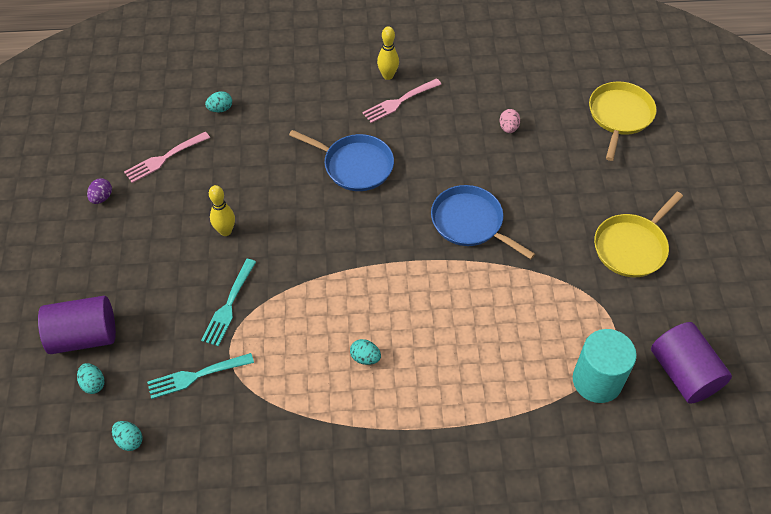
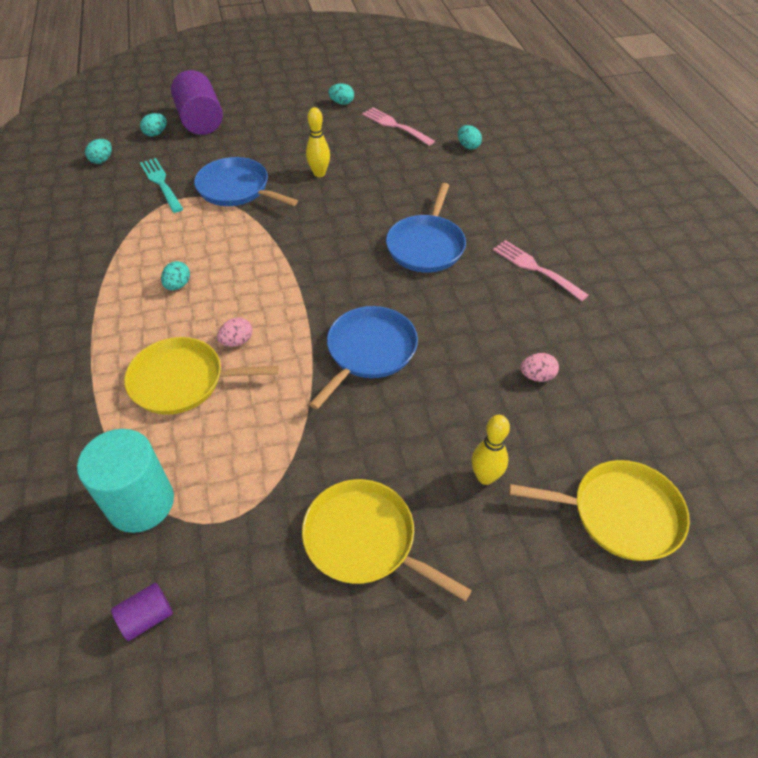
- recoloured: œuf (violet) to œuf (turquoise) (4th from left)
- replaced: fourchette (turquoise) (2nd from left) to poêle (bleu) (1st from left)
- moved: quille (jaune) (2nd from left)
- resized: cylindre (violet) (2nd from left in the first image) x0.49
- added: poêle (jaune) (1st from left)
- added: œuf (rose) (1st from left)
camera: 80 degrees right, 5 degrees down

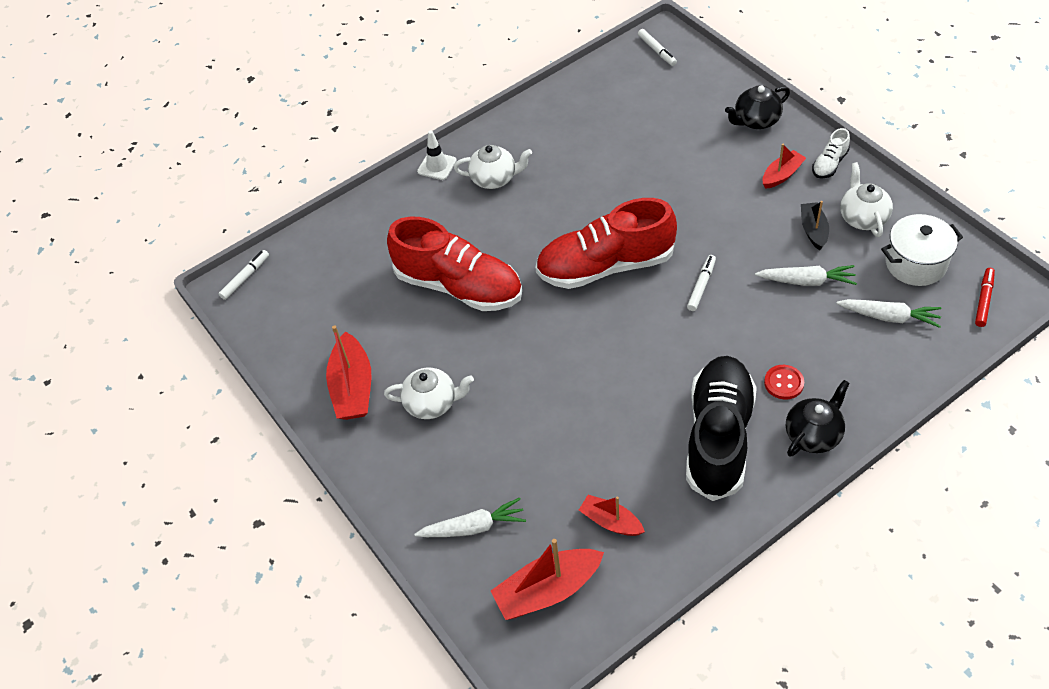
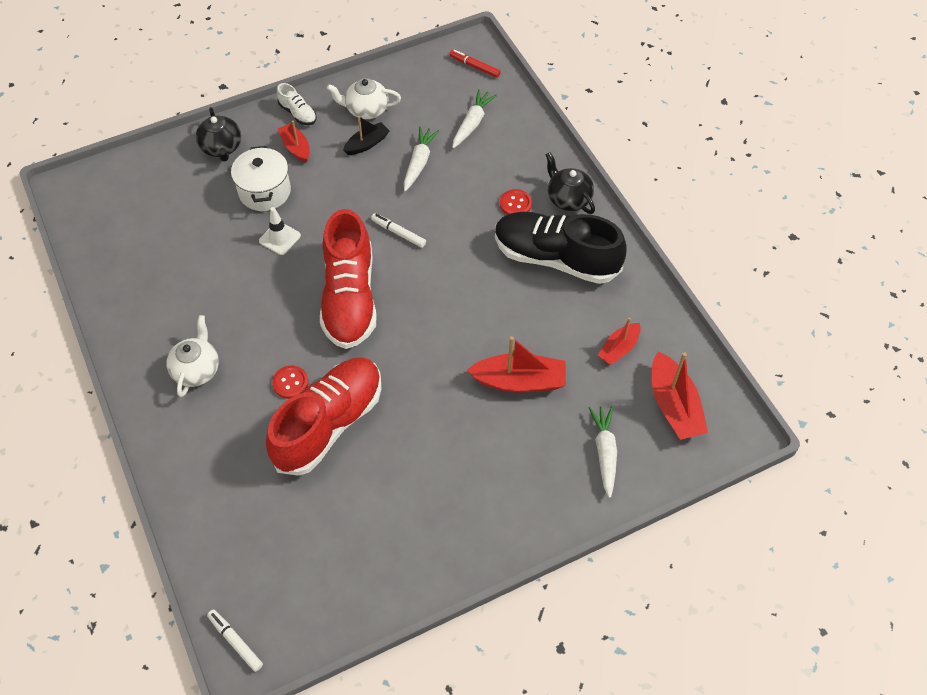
- moved: bateau (rouge) (1st from left in the first image) to bateau (rouge) (2nd from left)
- removed: théière (blanc) (1st from left)
- moved: cône de chantier (blanc)
- removed: feutre (blanc) (2nd from left)
- turned: bateau (noir) 135 degrees clockwise
- moved: marmite (blanc)
- added: bouton (rouge) (1st from left)
camera: 85 degrees left, 5 degrees up

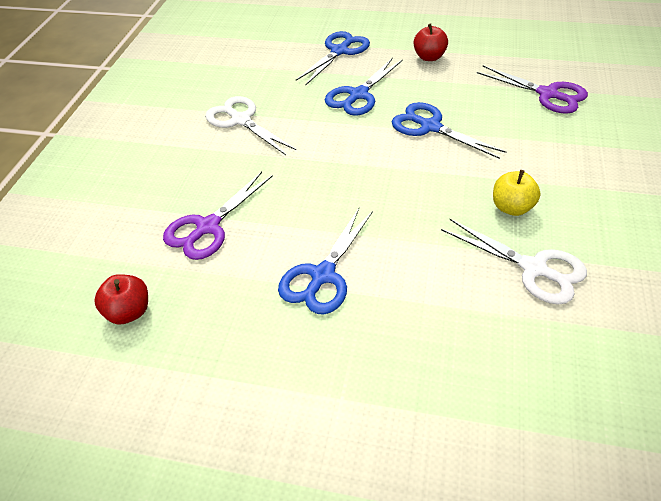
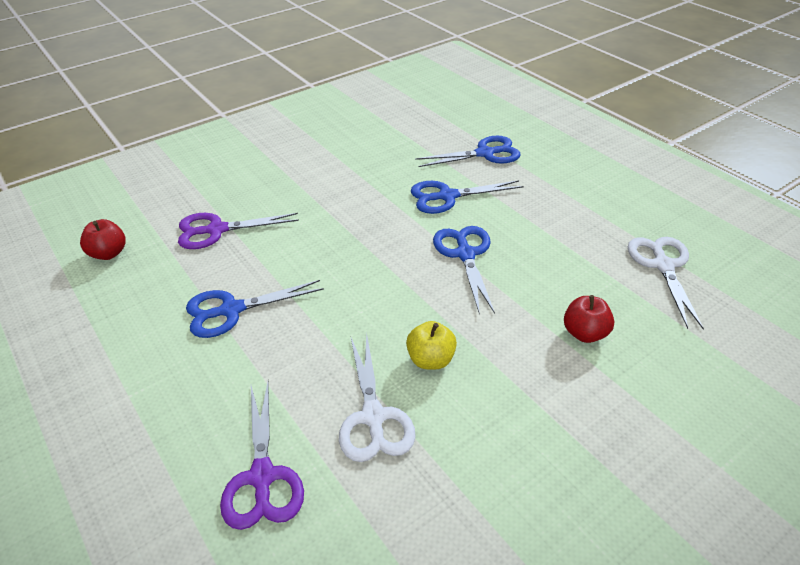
- moved: ciseaux (blanc) (1st from left in the first image) to ciseaux (blanc) (2nd from left)
- moved: pomme (rouge) (2nd from left)
- moved: ciseaux (violet) (2nd from left)
camera: 40 degrees right, 5 degrees down

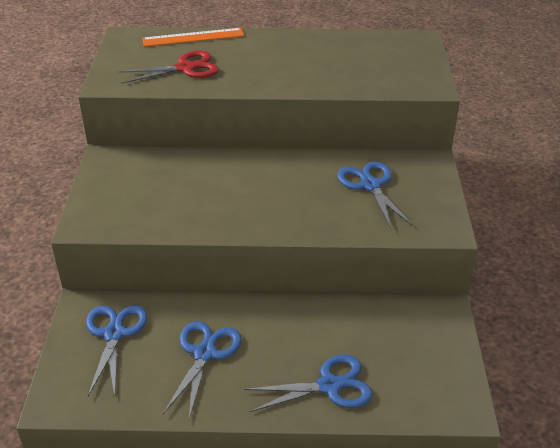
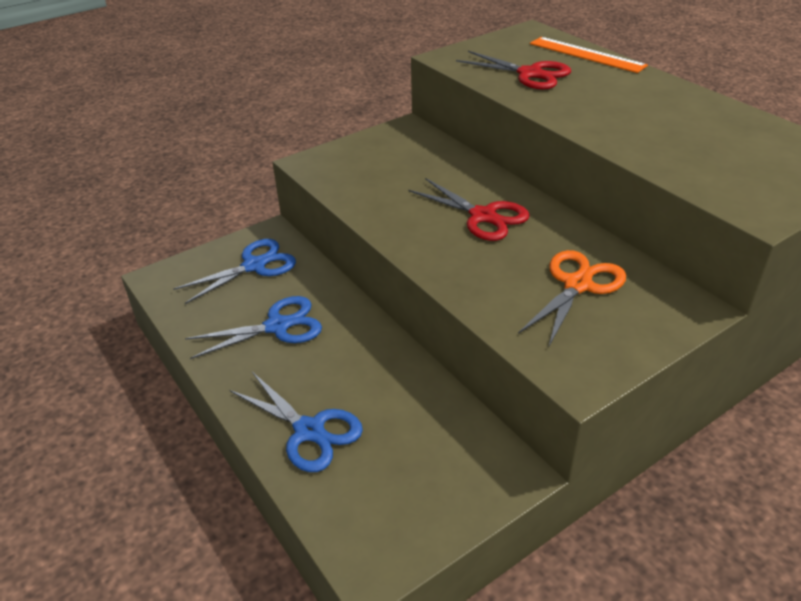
- recoloured: ciseaux (bleu) (4th from left) to ciseaux (orange)
- added: ciseaux (rouge) (1st from left)
camera: 55 degrees right, 0 degrees up

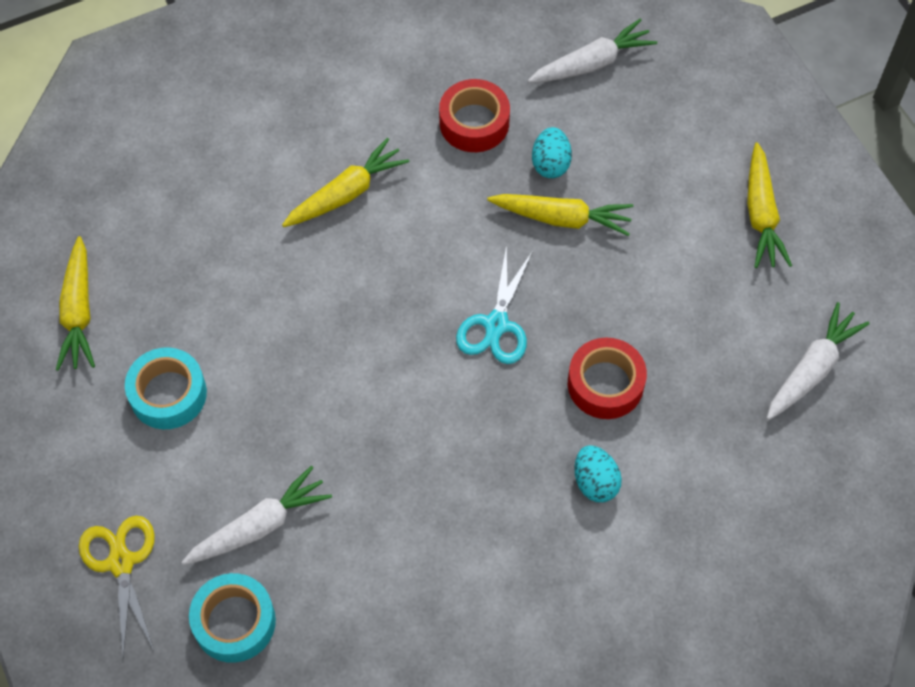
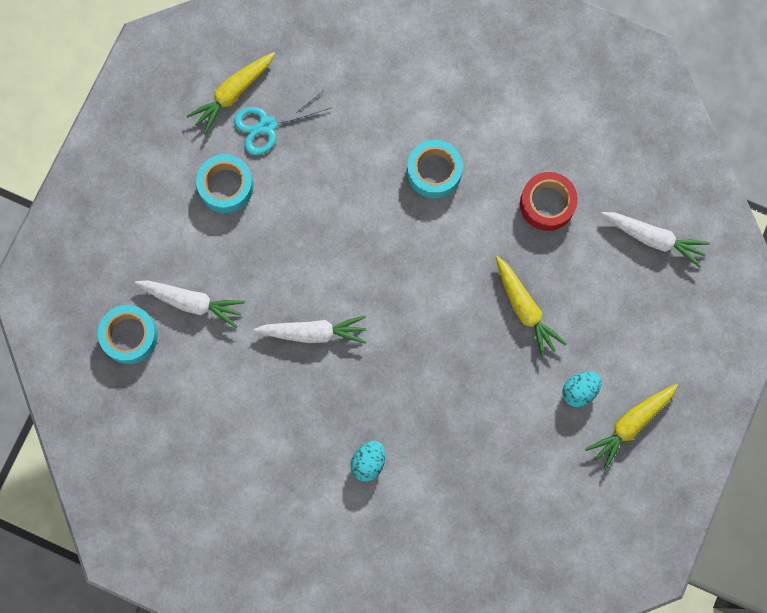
- removed: ciseaux (jaune)
- replaced: carotte (jaune) (2nd from left) to ruban adhésif (turquoise) (3rd from left)
- moved: ciseaux (turquoise)
- moved: œuf (turquoise) (1st from left in the first image) to œuf (turquoise) (2nd from left)
- removed: ruban adhésif (rouge) (2nd from left)
- moved: carotte (blanc) (3rd from left in the first image) to carotte (blanc) (2nd from left)
camera: 50 degrees right, 15 degrees up

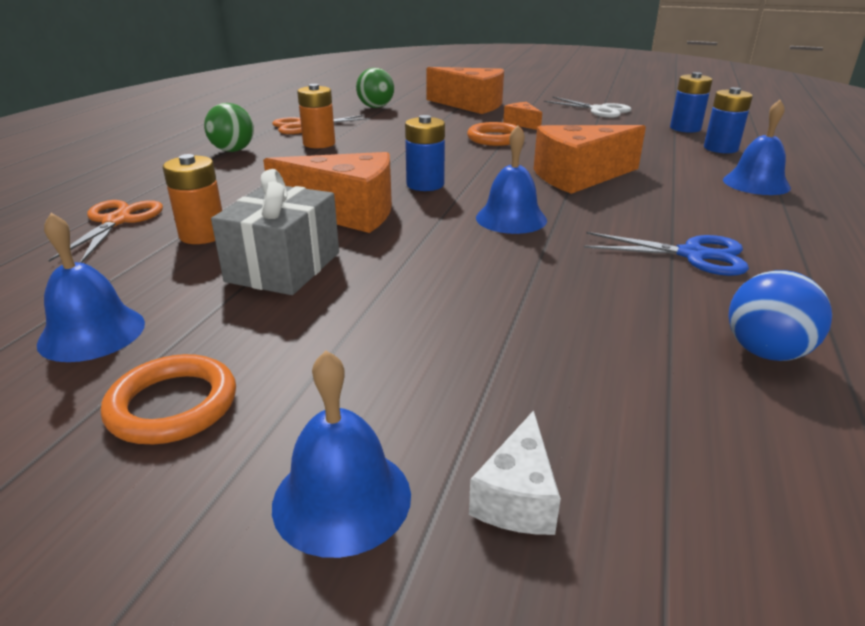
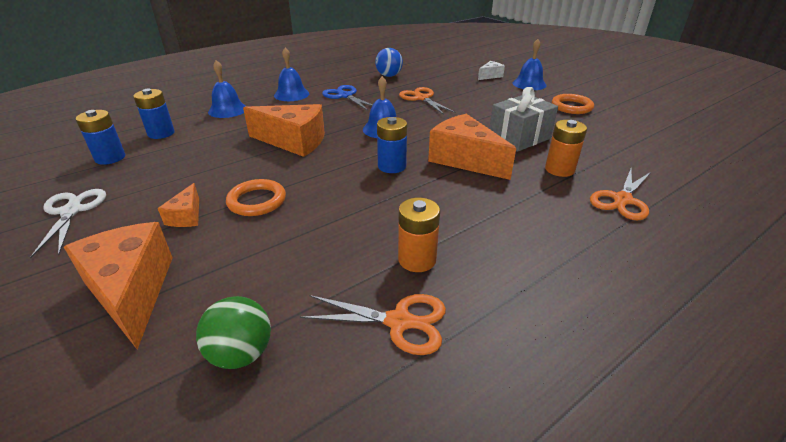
- moved: cloche (bleu) (1st from left in the first image) to cloche (bleu) (2nd from left)
- removed: balle (vert) (1st from left)
- added: ciseaux (orange) (2nd from left)
camera: 145 degrees left, 5 degrees up

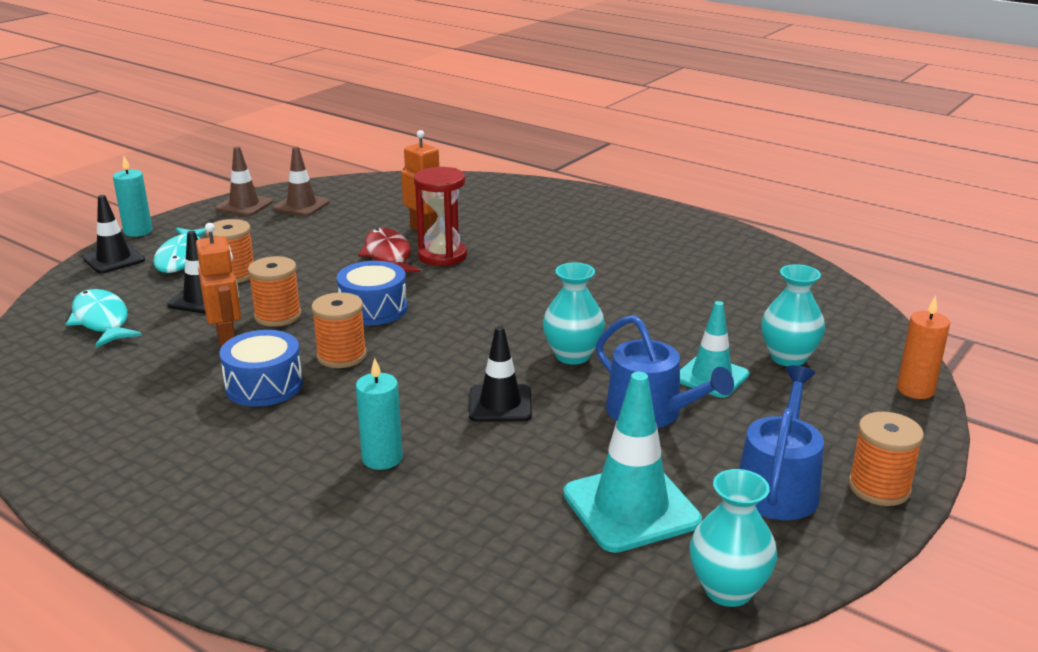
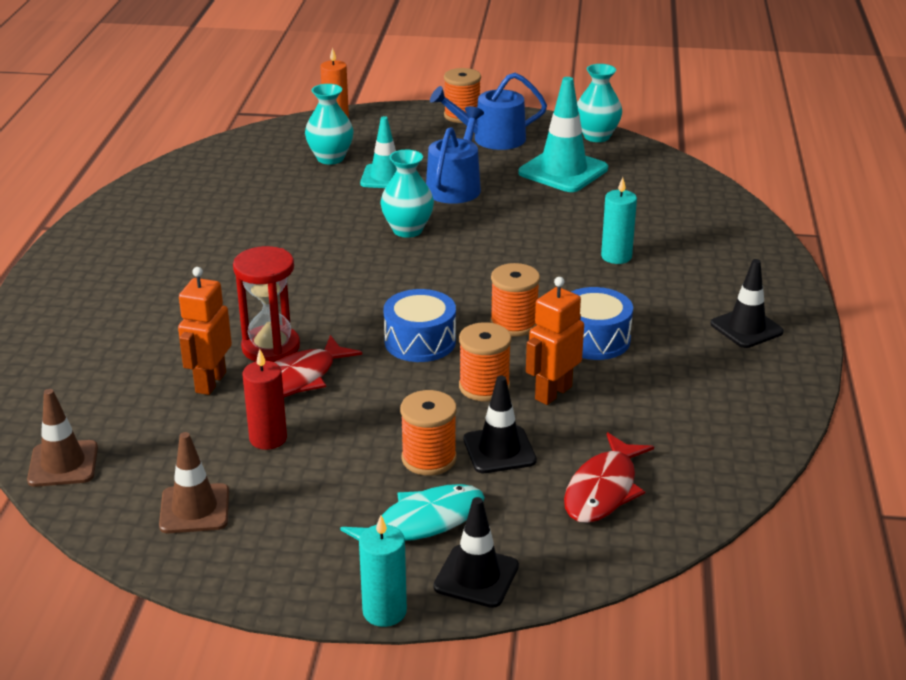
- recoloured: poisson (turquoise) (1st from left) to poisson (rouge) (2nd from left)
- moved: cône de chantier (marron) (1st from left)
- moved: cône de chantier (noir) (3rd from left)
- added: bougie (rouge)
camera: 120 degrees left, 5 degrees up

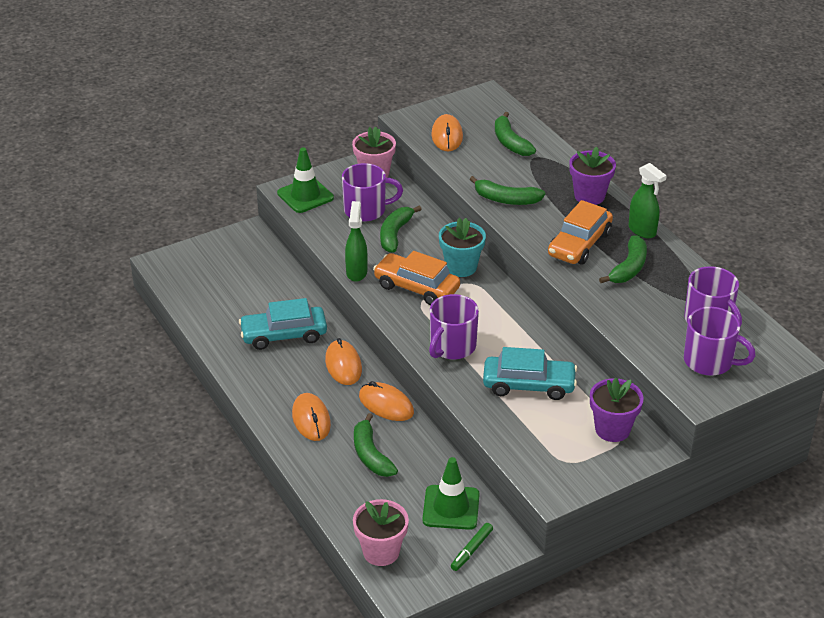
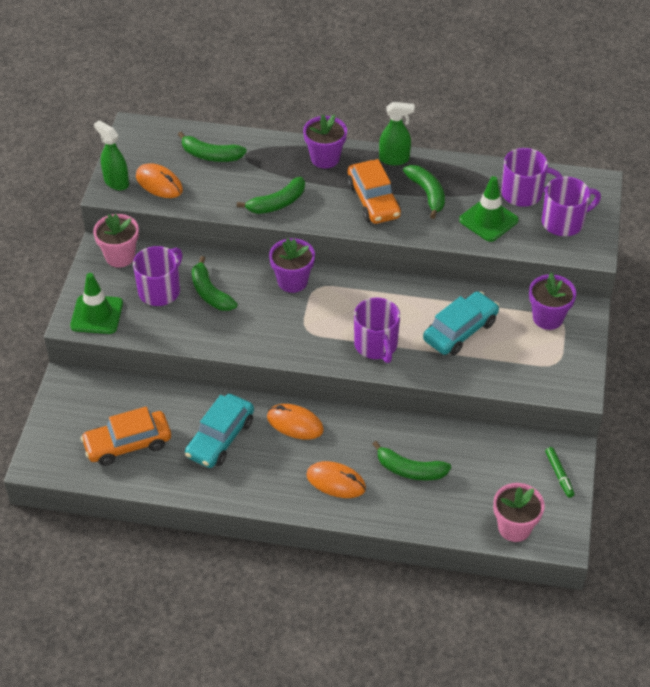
- moved: vaporisateur (vert) (1st from left)
- removed: souris (orange) (3rd from left)
- moved: voiture (orange) (1st from left)
- moved: cône de chantier (vert) (2nd from left)
- recoloured: pot de fleurs (turquoise) to pot de fleurs (violet) (1st from left)
camera: 50 degrees left, 10 degrees up

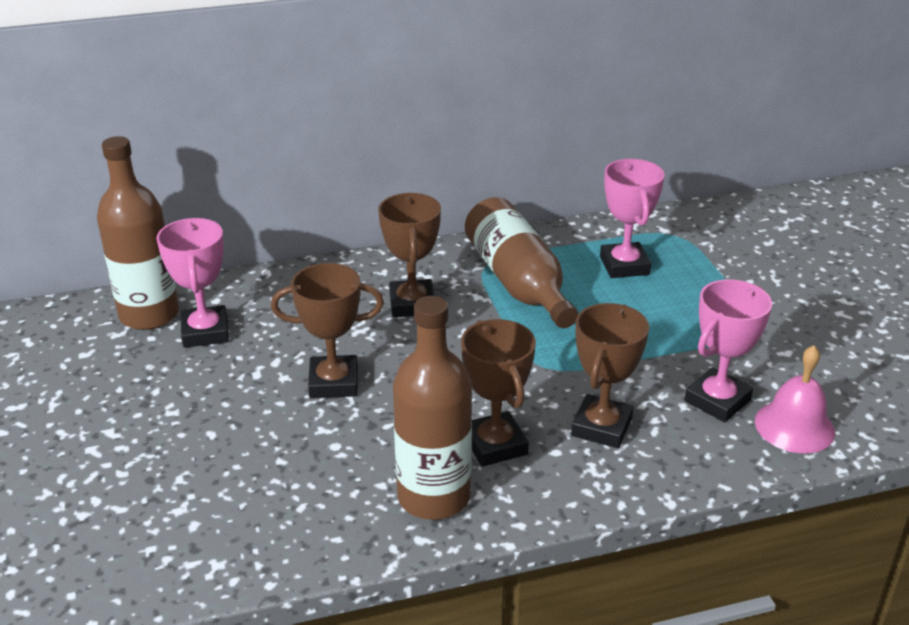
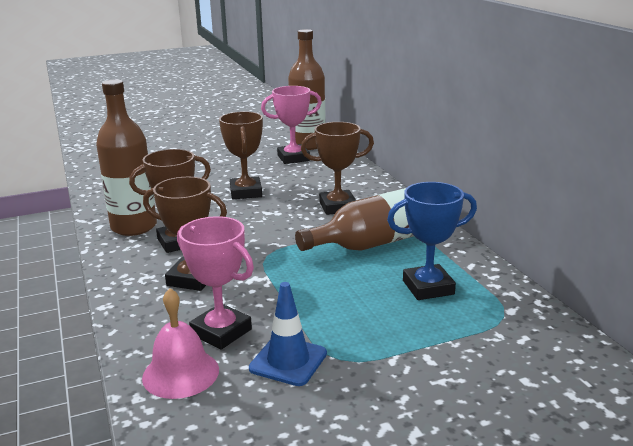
- recoloured: trophée (rose) (2nd from left) to trophée (bleu)
- added: cône de chantier (bleu)
camera: 85 degrees right, 10 degrees down

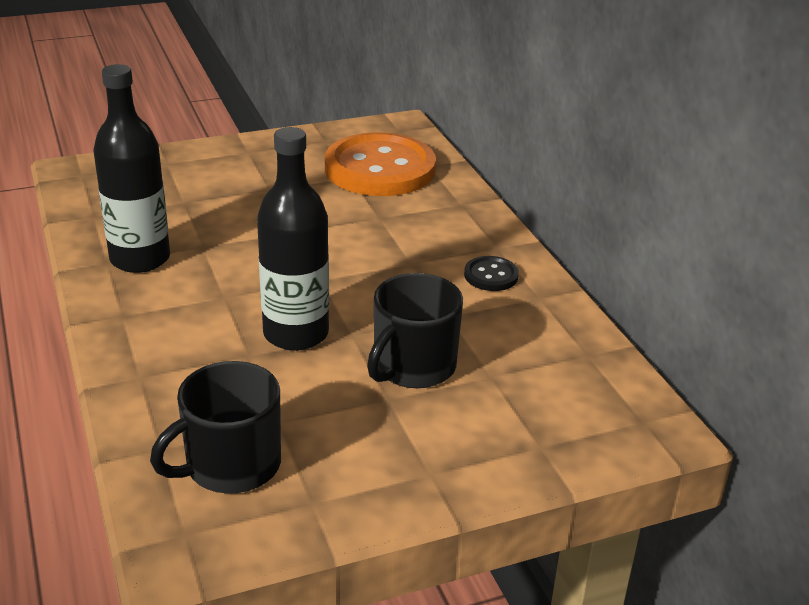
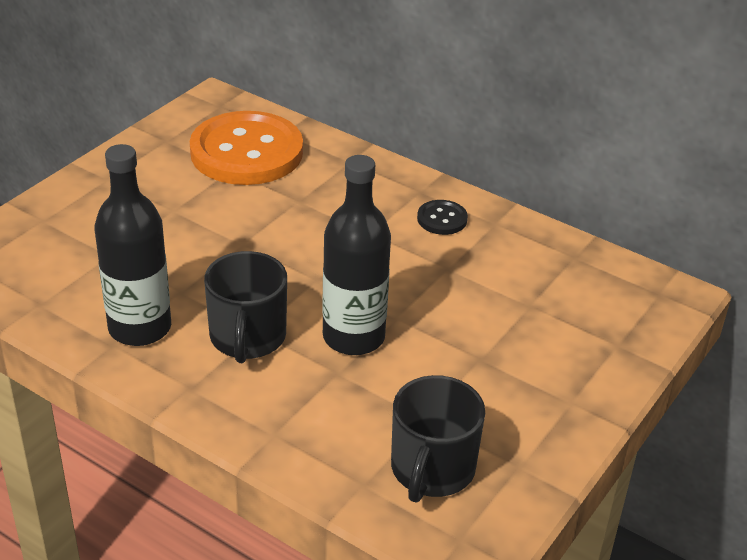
- moved: tasse (noir) (2nd from left in the first image) to tasse (noir) (1st from left)
camera: 35 degrees left, 5 degrees up

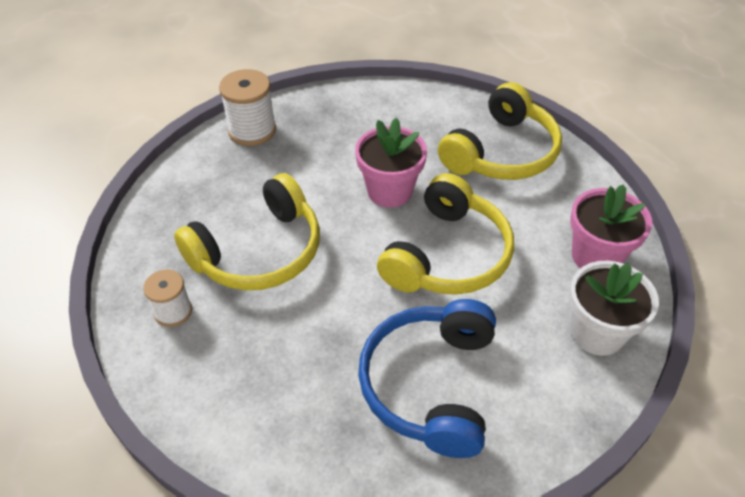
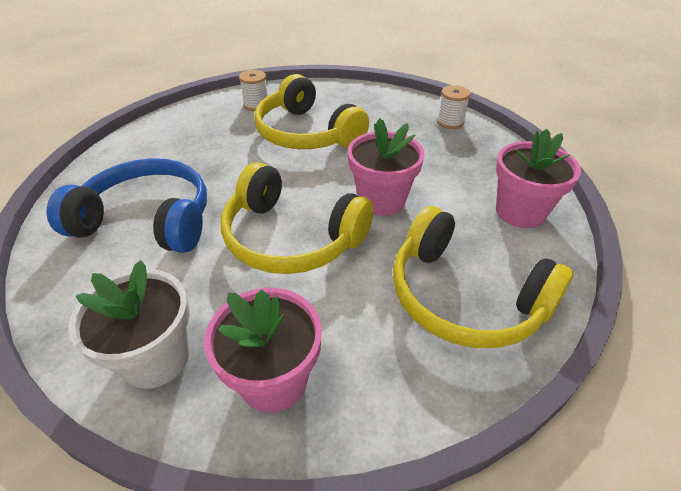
- resized: bobine (blanc) (2nd from left) x0.63
- added: pot de fleurs (rose) (3rd from left)
camera: 90 degrees right, 5 degrees down

